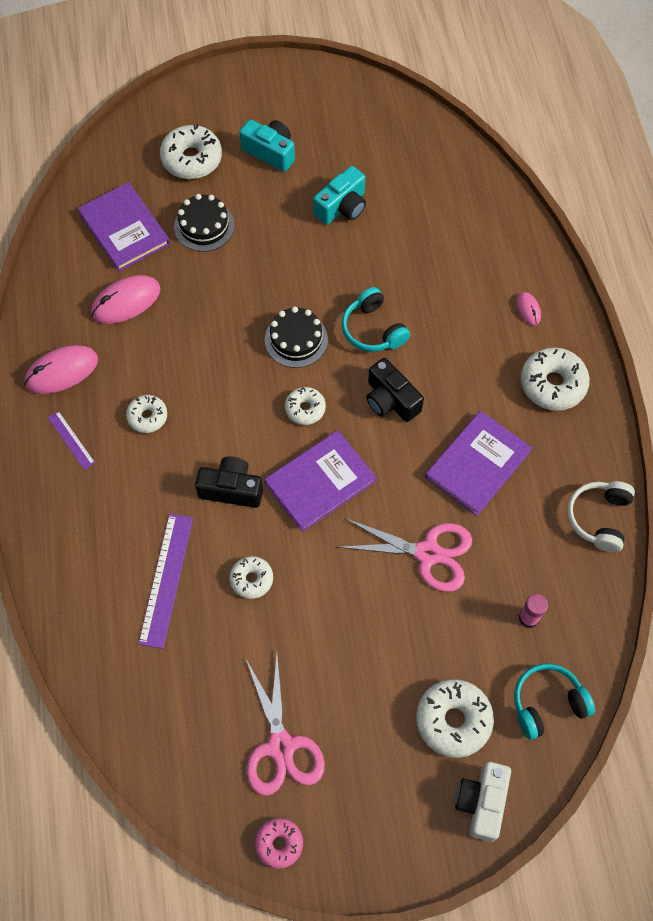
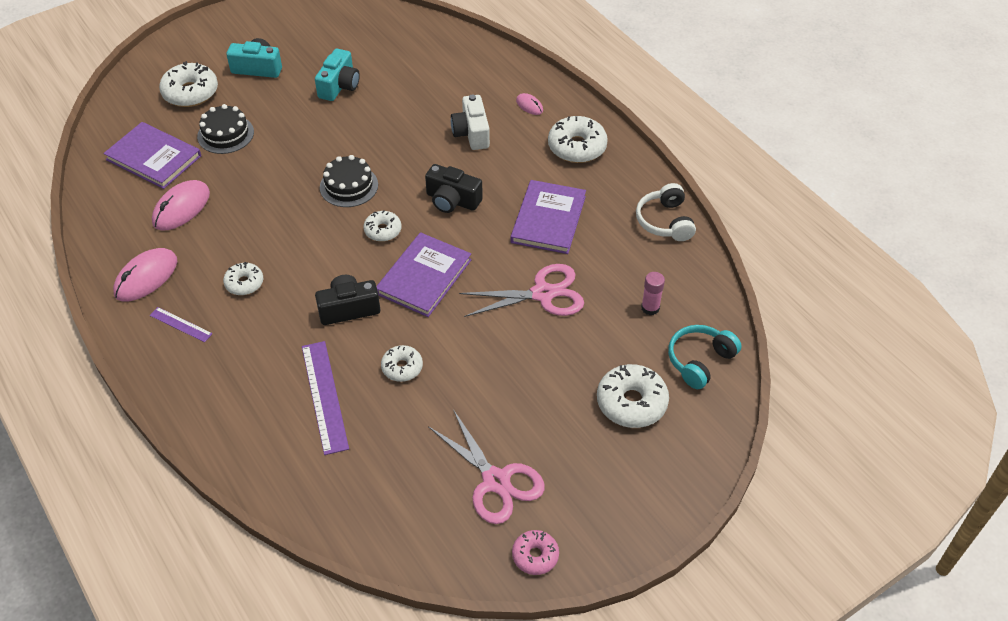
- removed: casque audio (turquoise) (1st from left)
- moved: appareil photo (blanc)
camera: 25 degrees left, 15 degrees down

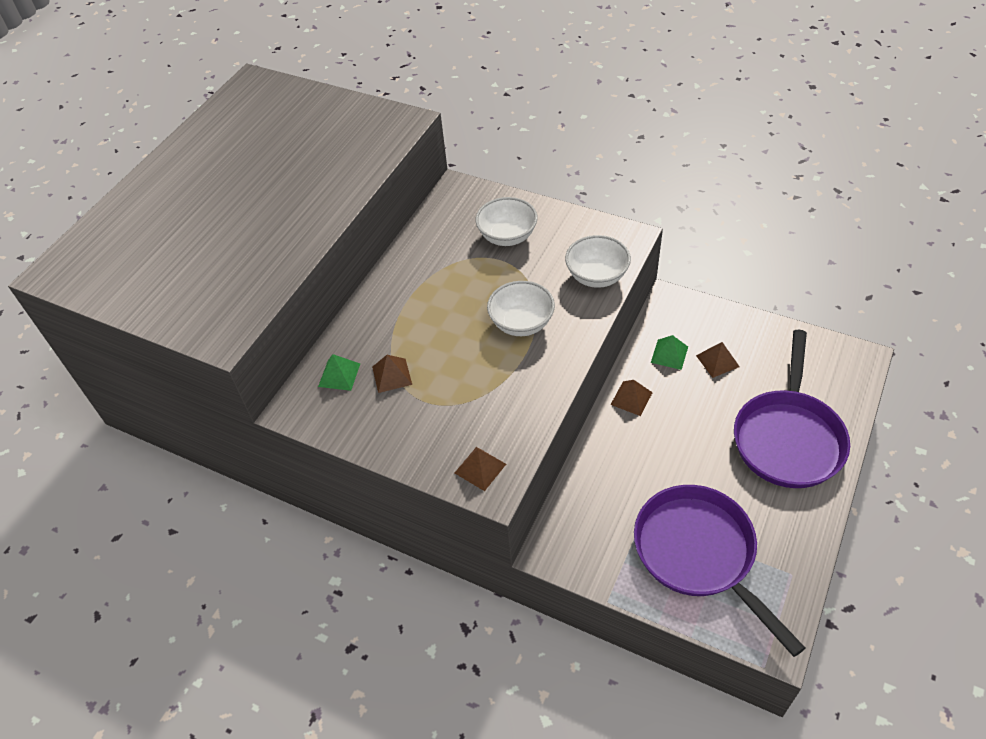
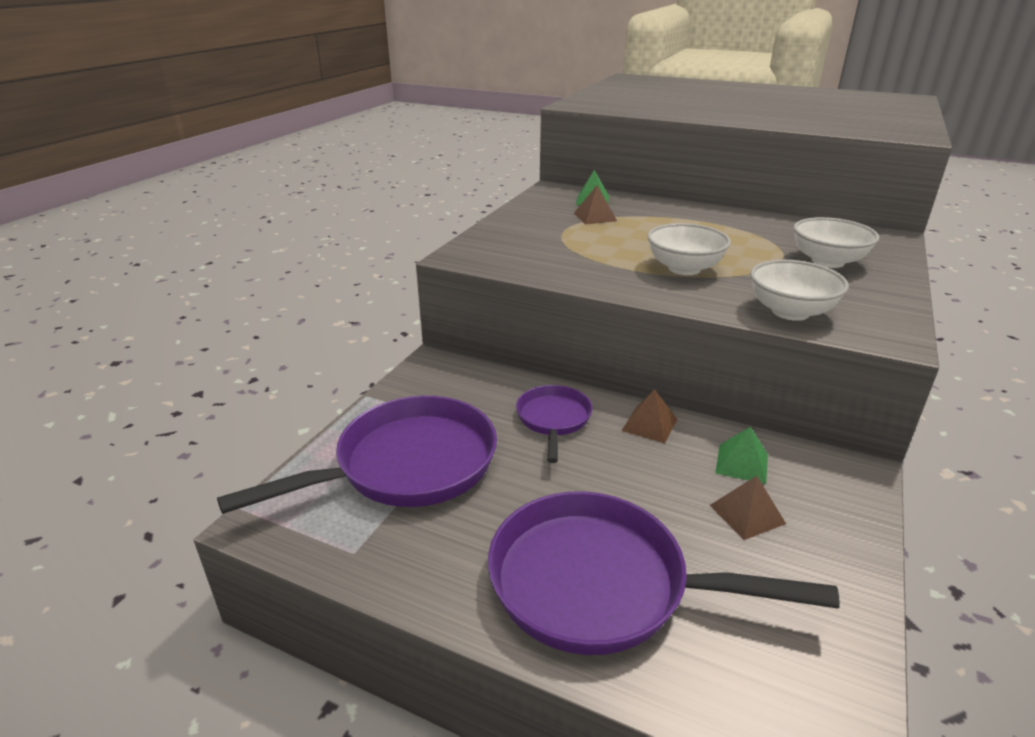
- removed: pyramide (marron) (2nd from left)
- added: poêle (violet) (2nd from left)
camera: 85 degrees right, 20 degrees down

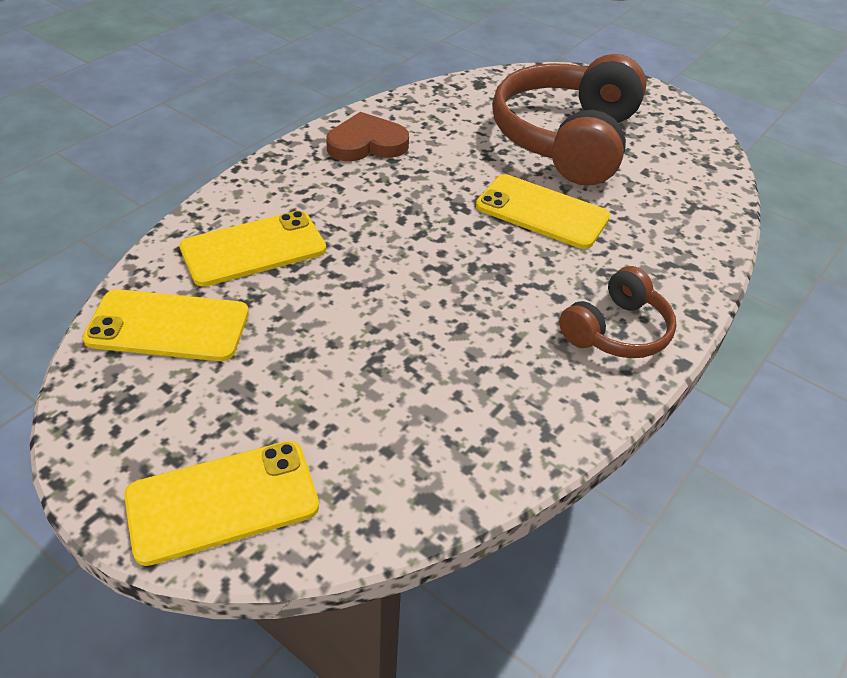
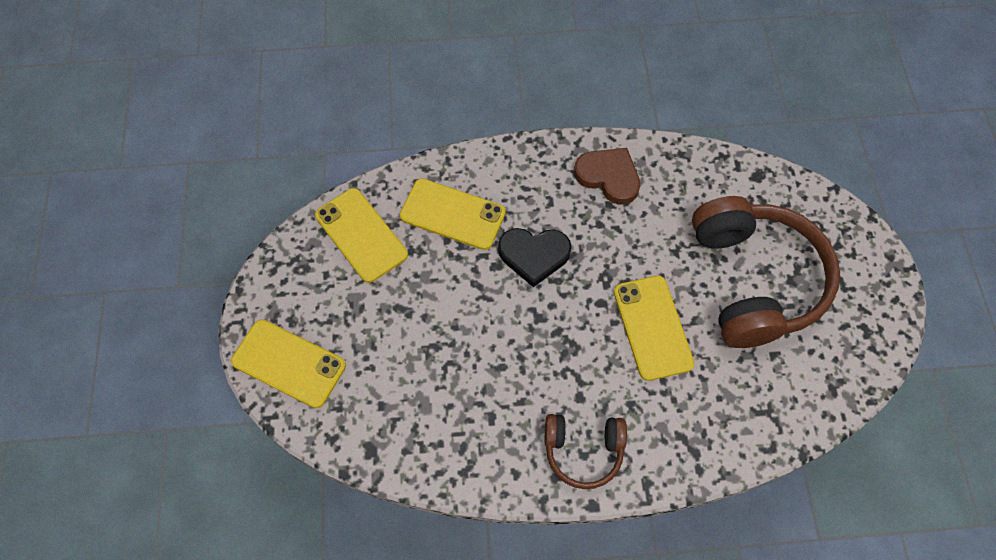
- turned: casque audio (marron) (1st from left in the first image) 105 degrees clockwise
- added: cœur (noir)
camera: 50 degrees right, 20 degrees up

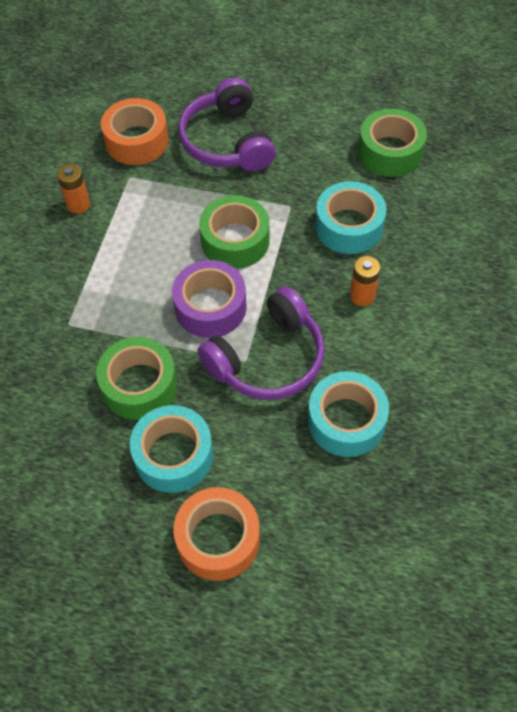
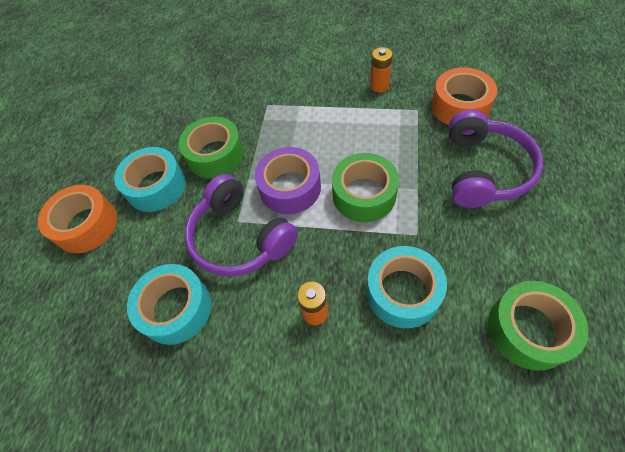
- turned: casque audio (violet) (1st from left in the first image) 120 degrees clockwise
camera: 90 degrees right, 0 degrees up

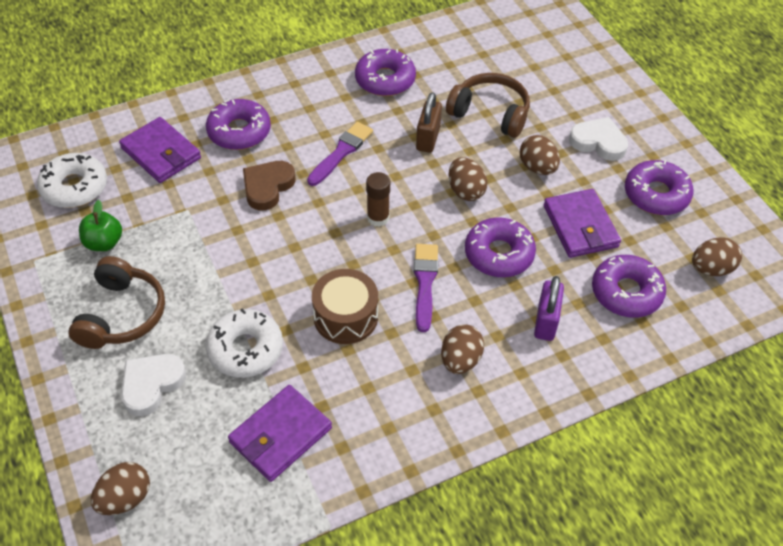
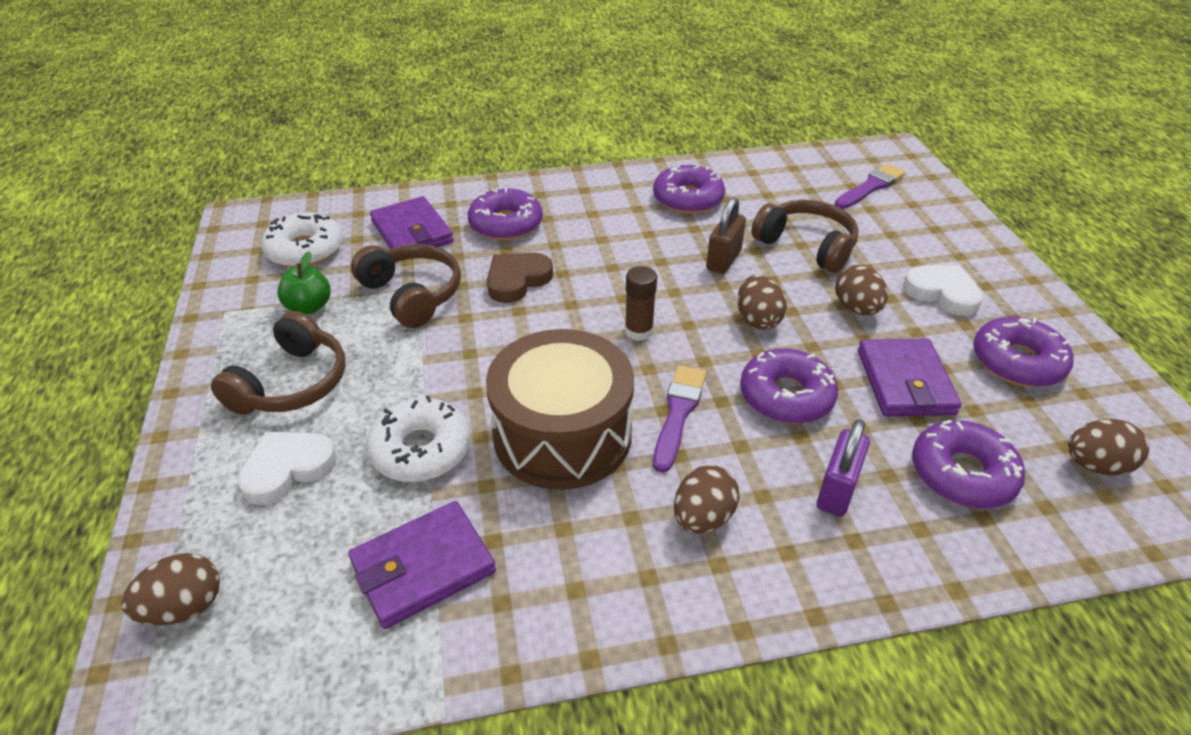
- moved: pinceau (violet) (1st from left in the first image) to pinceau (violet) (2nd from left)
- resized: tambour (marron) x1.59
- added: casque audio (marron) (2nd from left)
camera: 15 degrees right, 10 degrees down

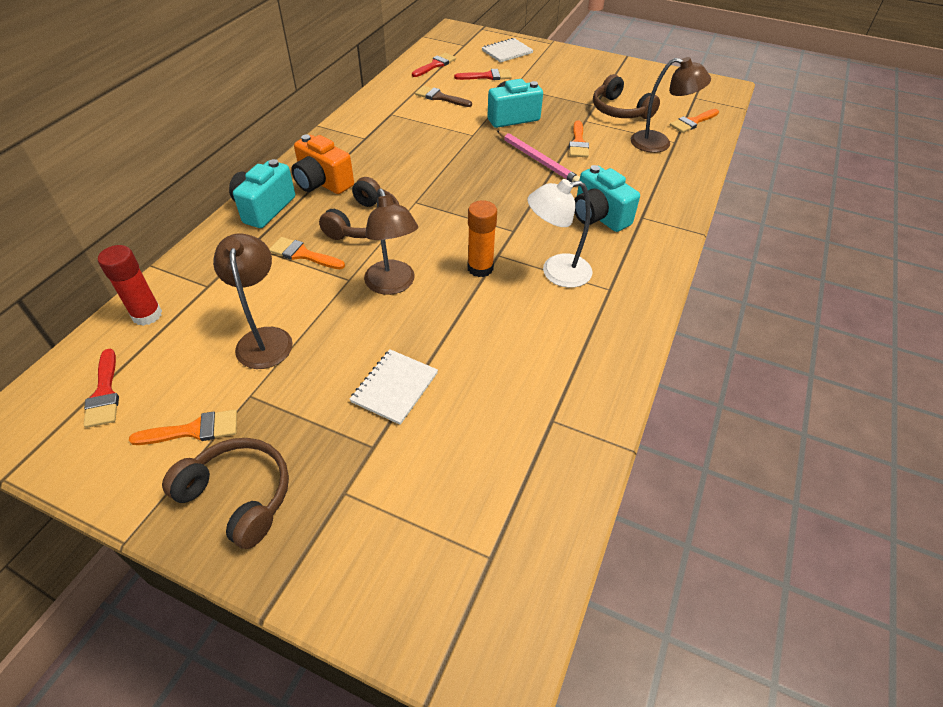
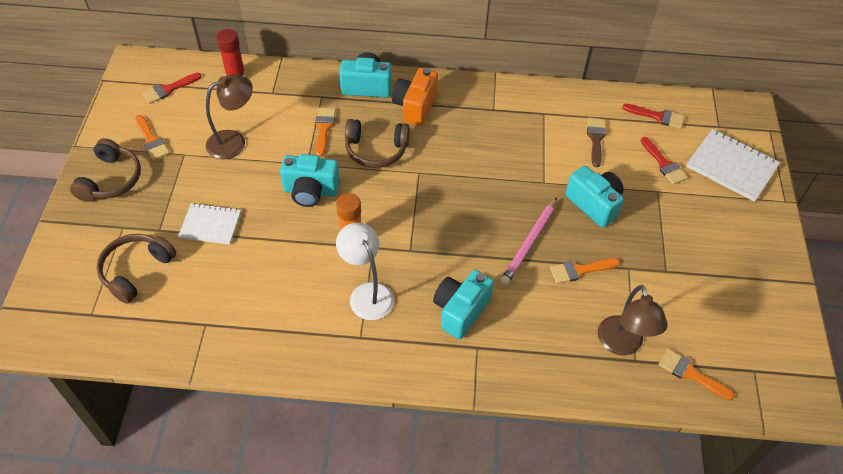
- replaced: lampe (marron) (2nd from left) to appareil photo (turquoise) (1st from left)
- resized: carnet (blanc) (2nd from left) x1.52
- moved: casque audio (marron) (3rd from left in the first image) to casque audio (marron) (2nd from left)
camera: 70 degrees right, 5 degrees up

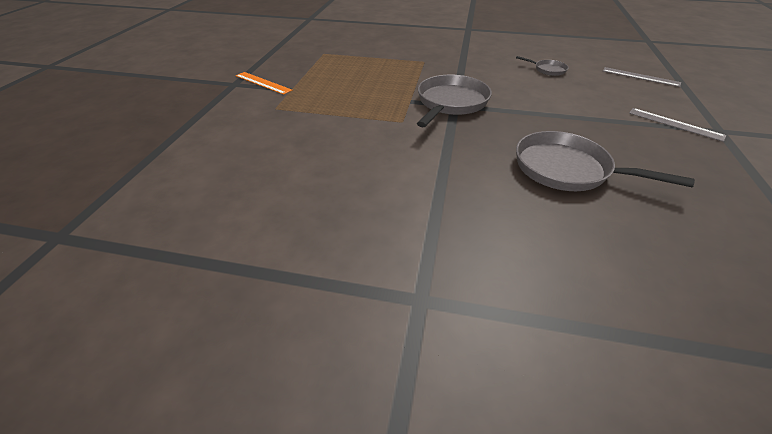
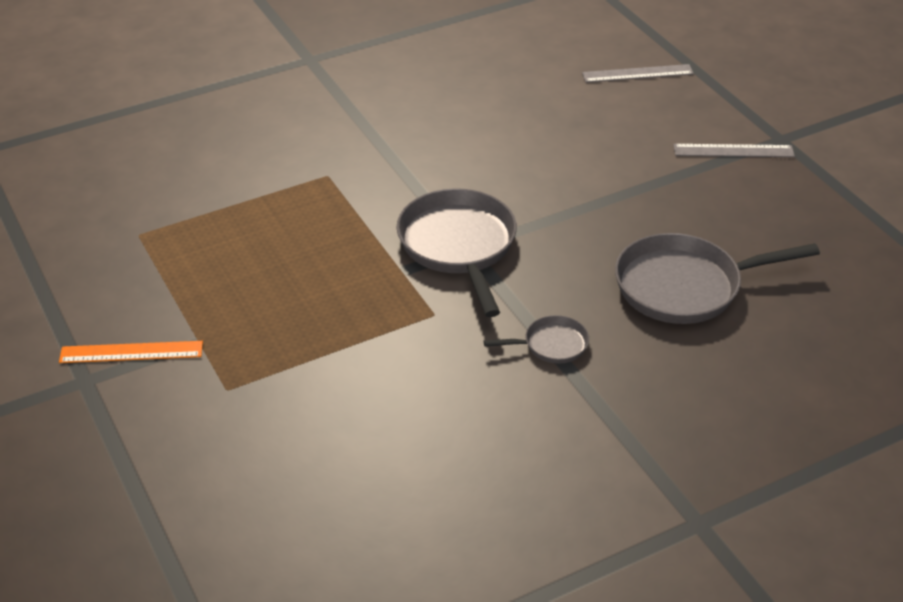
- moved: poêle (gris) (2nd from left)
camera: 40 degrees left, 0 degrees up

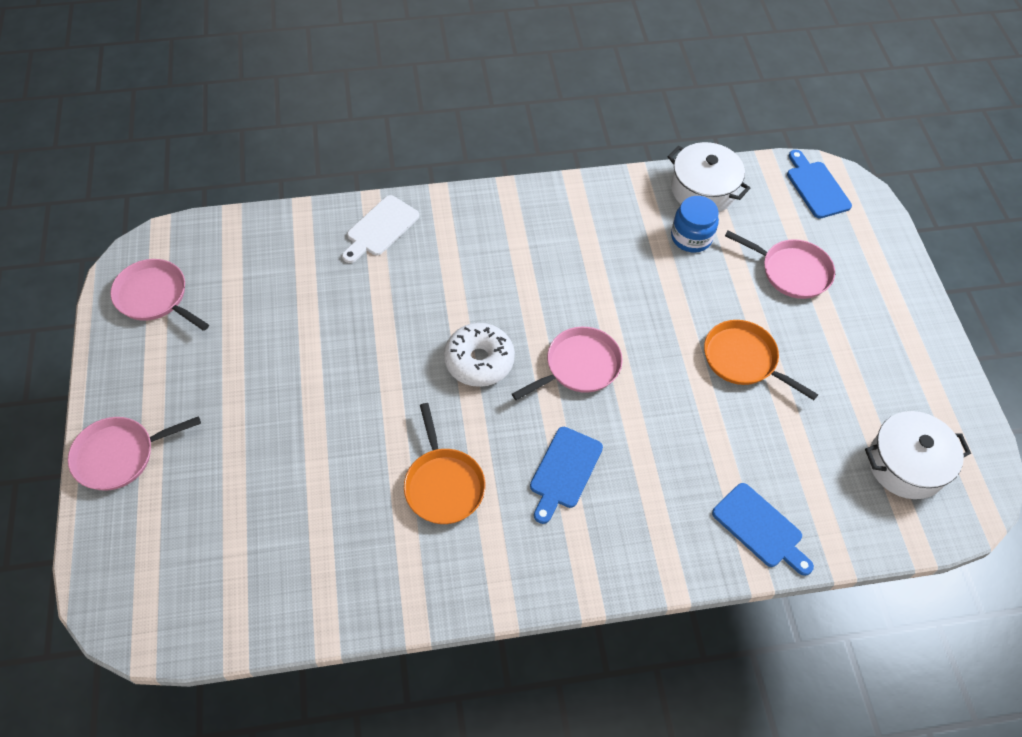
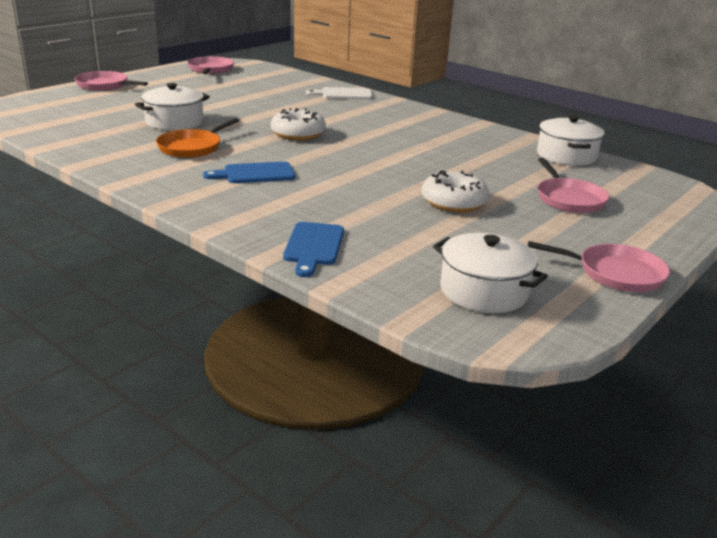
- moved: poêle (rose) (3rd from left in the first image) to poêle (rose) (4th from left)
- removed: bocal (bleu)
- replaced: poêle (orange) (2nd from left) to beignet (blanc) (2nd from left)
- removed: planche à découper (bleu) (3rd from left)
- added: marmite (blanc) (1st from left)
camera: 50 degrees right, 30 degrees down

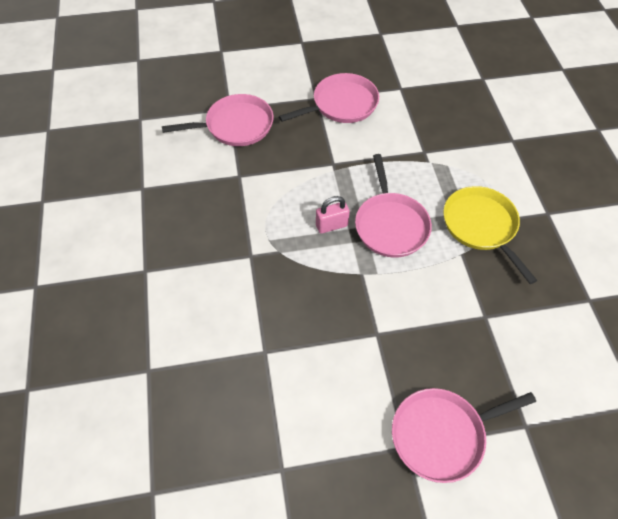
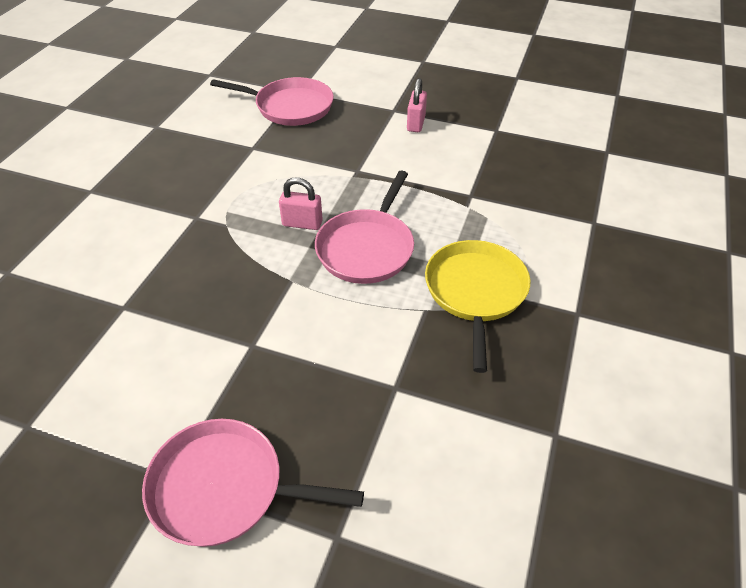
- replaced: poêle (rose) (2nd from left) to cadenas (rose) (2nd from left)
camera: 30 degrees right, 10 degrees down

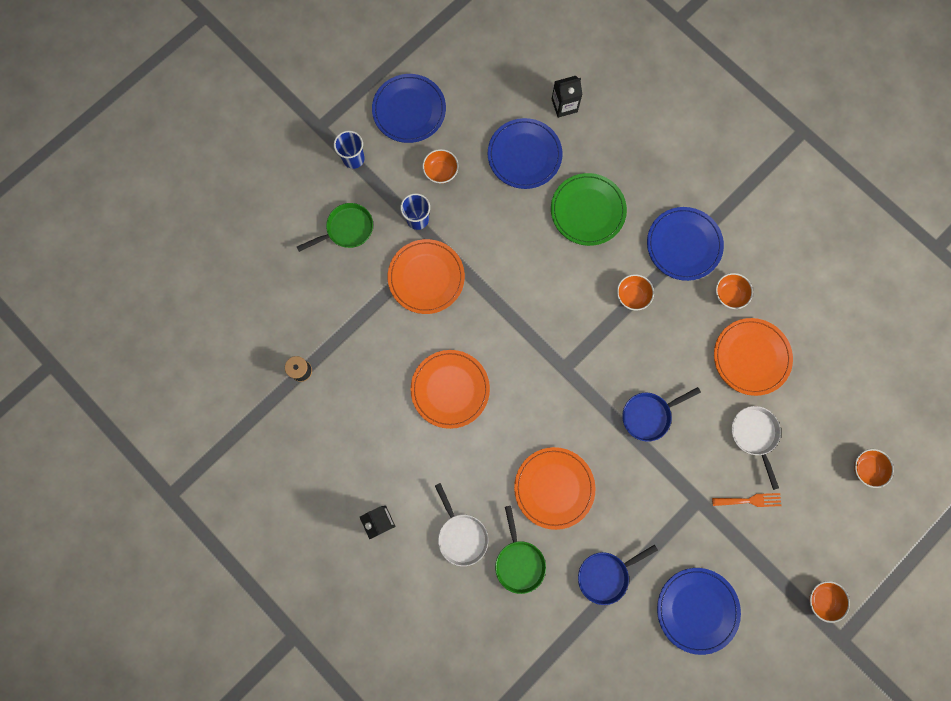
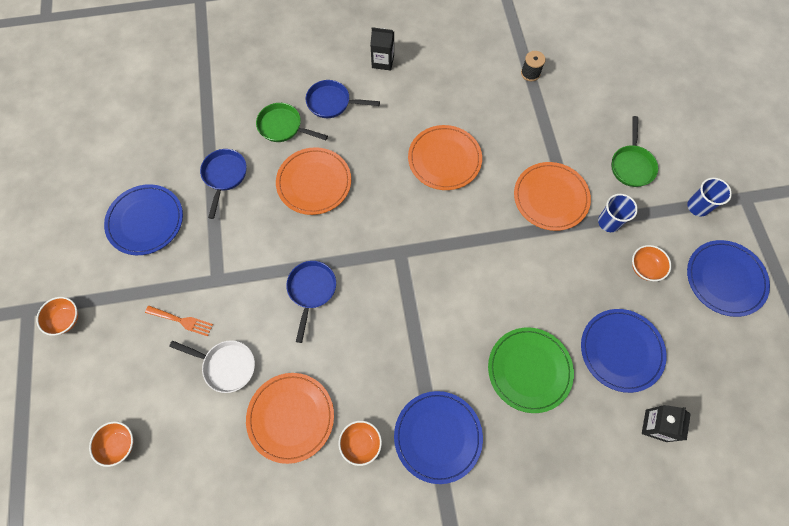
- recoloured: poêle (blanc) (1st from left) to poêle (bleu) (3rd from left)
- removed: bol (orange) (2nd from left)
- turned: fourchette (orange) 105 degrees counterclockwise
camera: 125 degrees right, 10 degrees down

